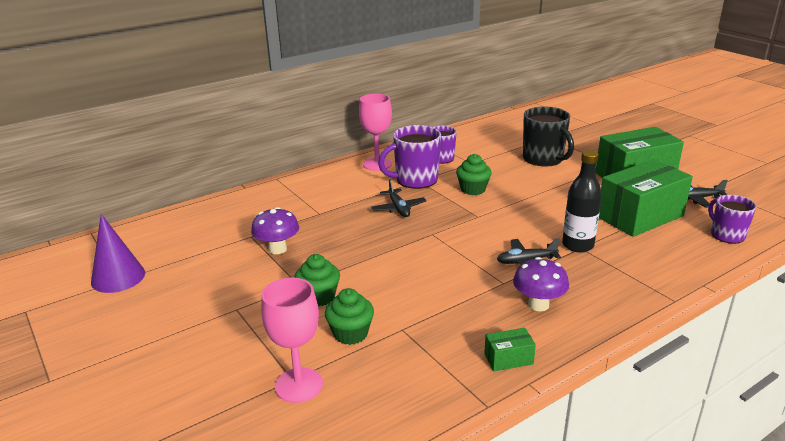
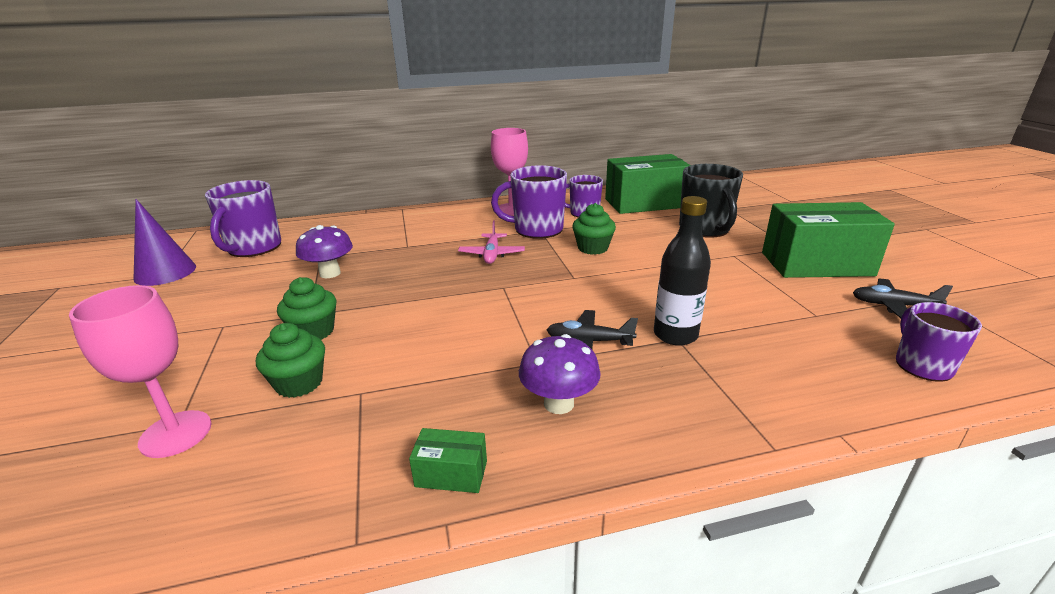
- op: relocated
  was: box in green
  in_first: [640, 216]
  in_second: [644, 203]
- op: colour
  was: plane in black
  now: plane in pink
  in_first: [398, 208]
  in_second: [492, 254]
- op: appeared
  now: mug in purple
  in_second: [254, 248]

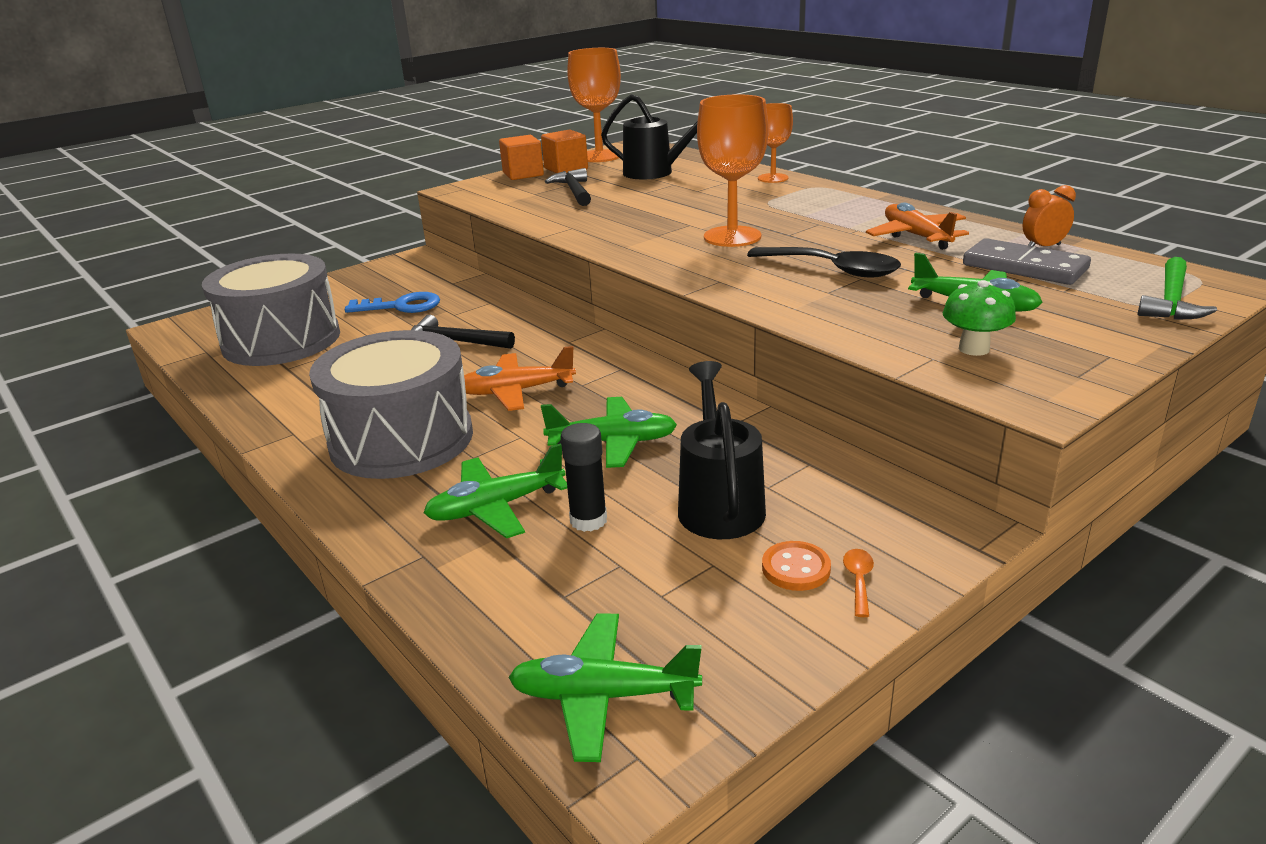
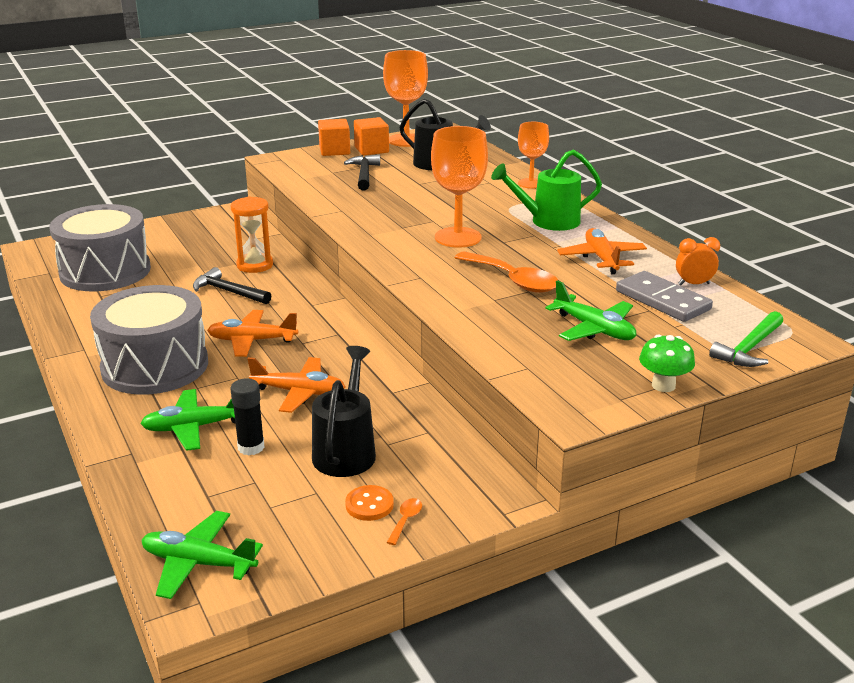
- op: colour
  was: spoon in black
  now: spoon in orange
  in_first: [833, 270]
  in_second: [513, 280]
- op: relocated
  was: mushroom in green
  in_first: [974, 349]
  in_second: [663, 385]
- op: missing
  was: key in blue
  in_first: [401, 306]
- op: colour
  was: plane in green
  now: plane in orange
  in_first: [613, 442]
  in_second: [299, 392]
- op: appeared
  now: watering can in green
  in_second: [547, 221]
- op: appeared
  now: hourglass in orange
  in_second: [255, 265]

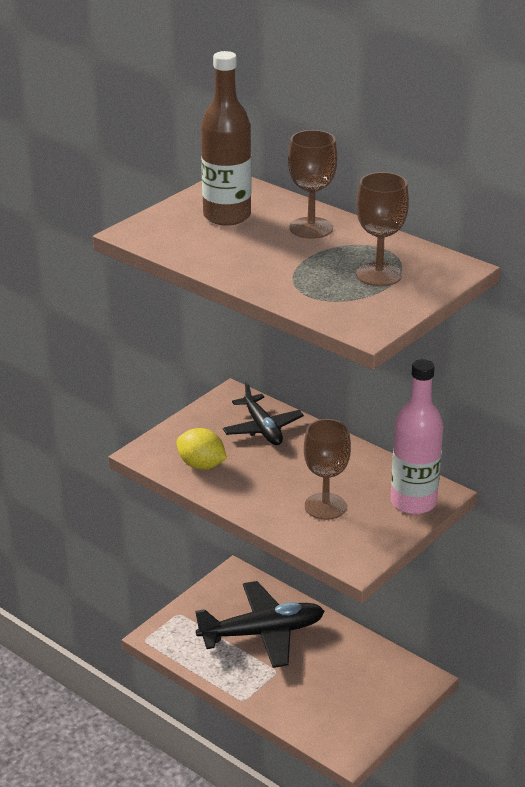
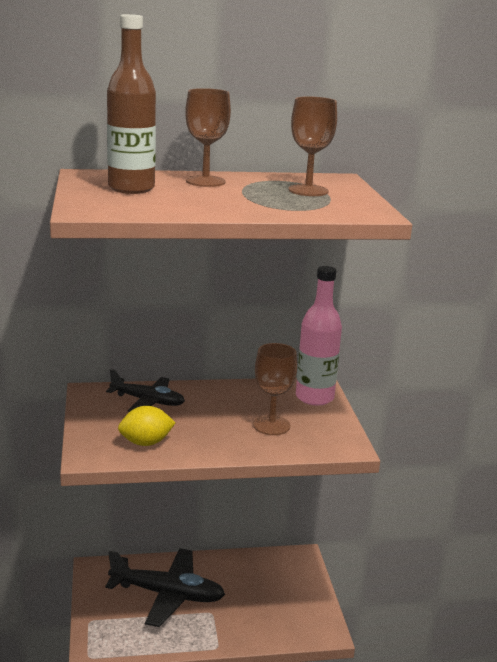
- op: spun
  was: plane in black
  in_first: [262, 633]
  in_second: [167, 594]
  clockwise: 75

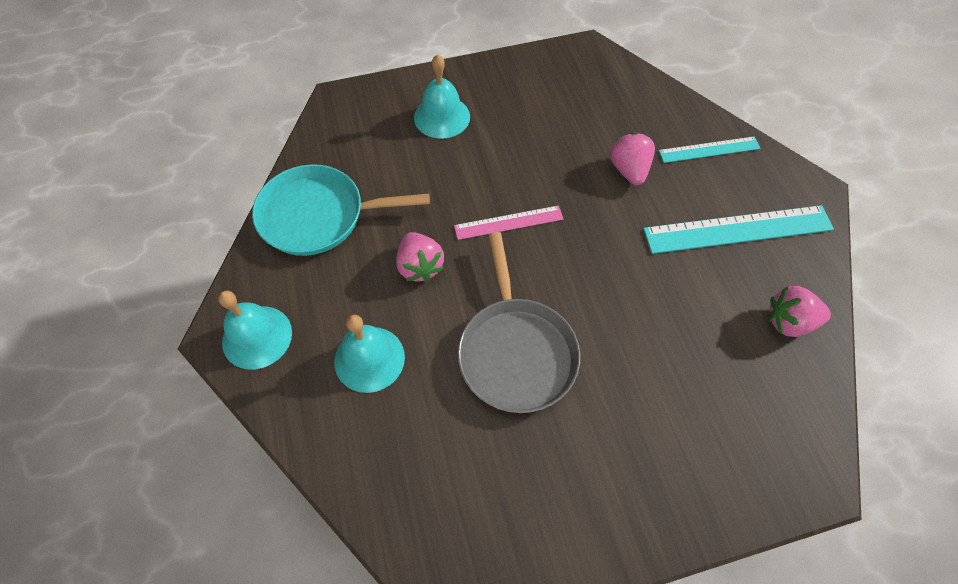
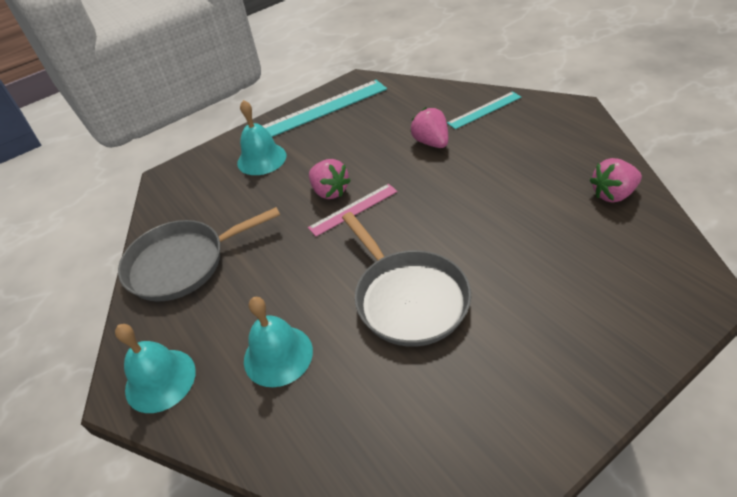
- op: colour
  was: pan in turquoise
  now: pan in grey
  in_first: [318, 216]
  in_second: [182, 264]
- op: relocated
  was: ruler in turquoise
  in_first: [738, 229]
  in_second: [323, 109]
- op: relocated
  was: strawberry in pink
  in_first: [420, 266]
  in_second: [330, 191]

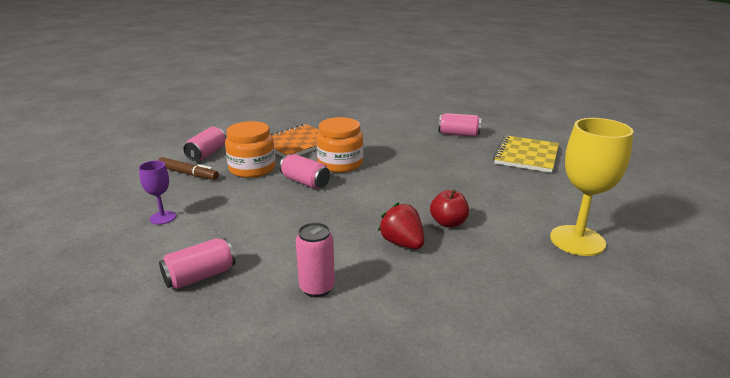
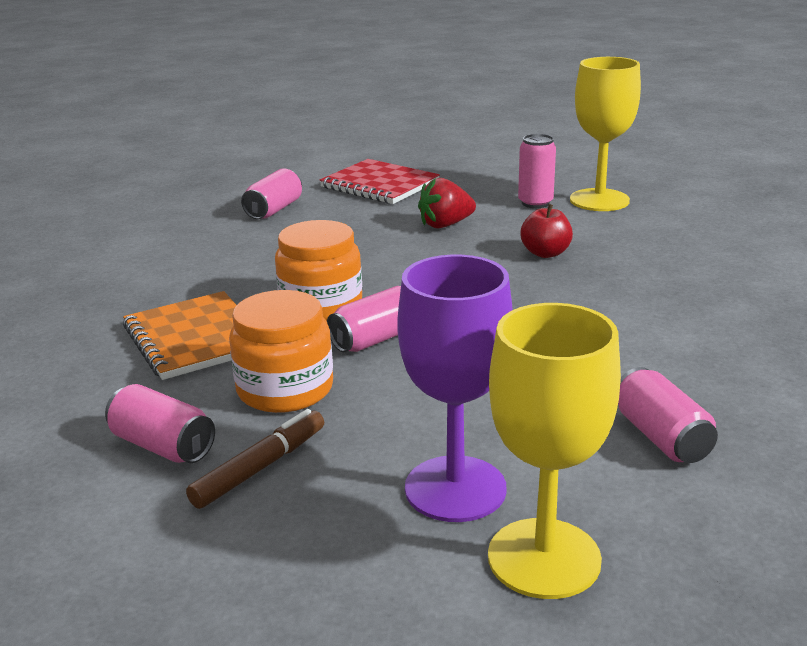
- op: colour
  was: notebook in yellow
  now: notebook in red
  in_first: [526, 156]
  in_second: [379, 185]
- op: size
  was: goblet in purple
  in_first: [163, 217]
  in_second: [455, 489]
  ratio: 1.95
- op: relocated
  was: strawberry in red
  in_first: [402, 243]
  in_second: [445, 225]
- op: relocated
  was: can in pink
  in_first: [317, 288]
  in_second: [535, 203]
- op: appeared
  now: goblet in yellow
  in_second: [544, 558]

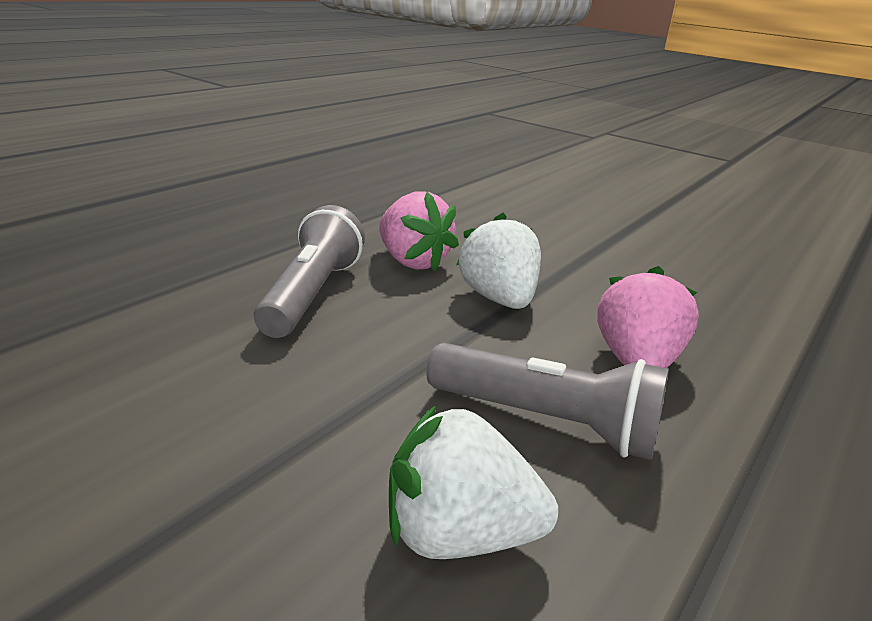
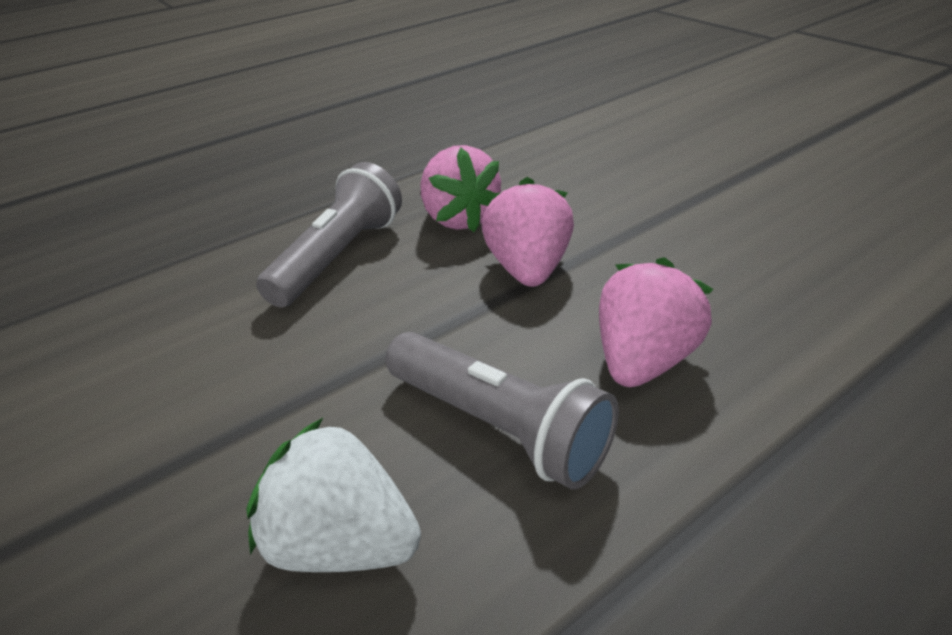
- op: colour
  was: strawberry in white
  now: strawberry in pink
  in_first: [498, 299]
  in_second: [528, 269]

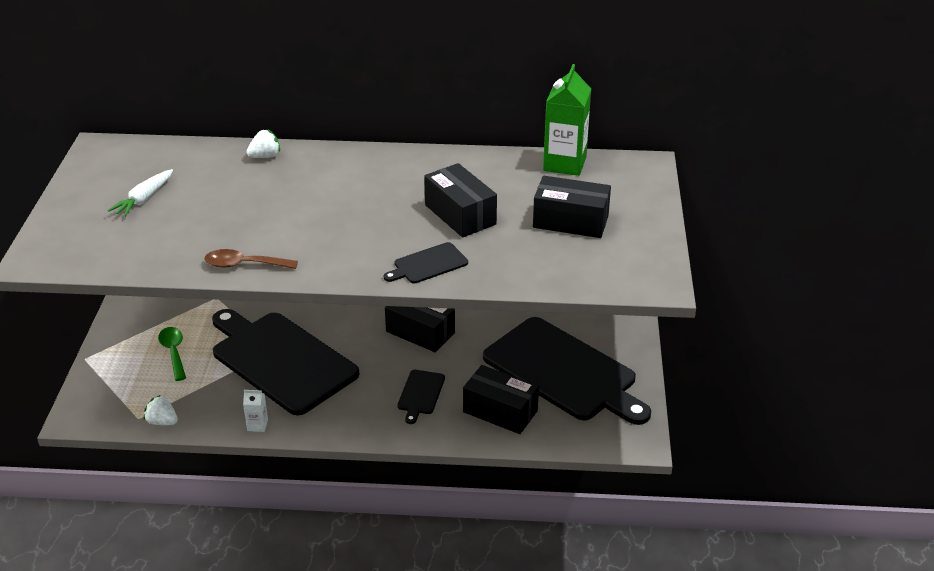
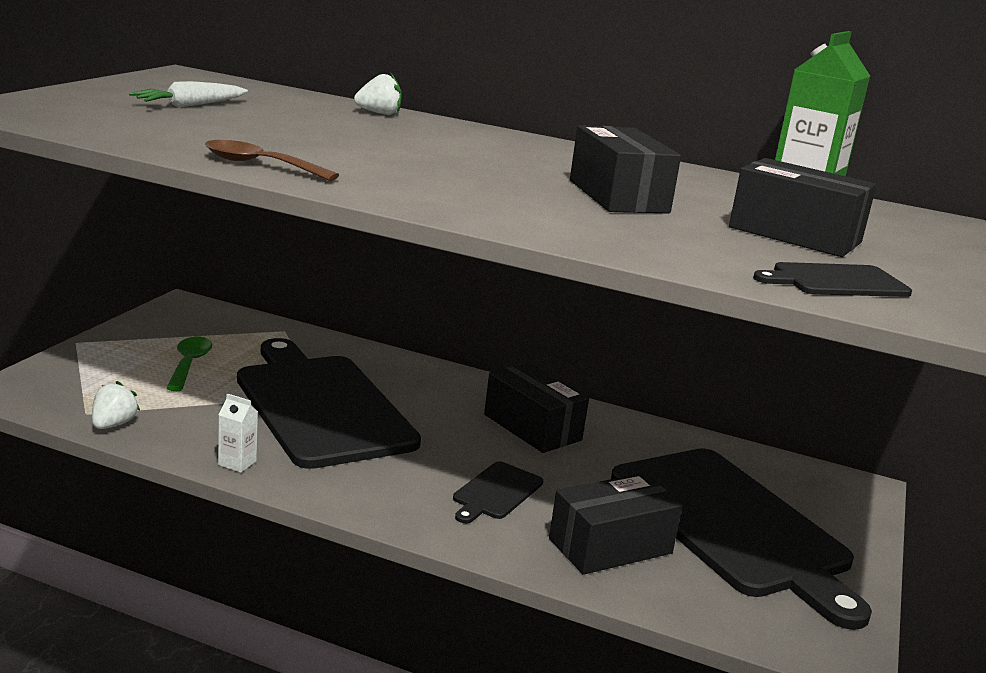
- op: relocated
  was: cutting board in black
  in_first: [428, 264]
  in_second: [836, 281]
- op: spun
  was: box in black
  in_first: [500, 411]
  in_second: [610, 546]
  clockwise: -75
- op: spun
  was: strawberry in white
  in_first: [162, 422]
  in_second: [113, 425]
  clockwise: 60

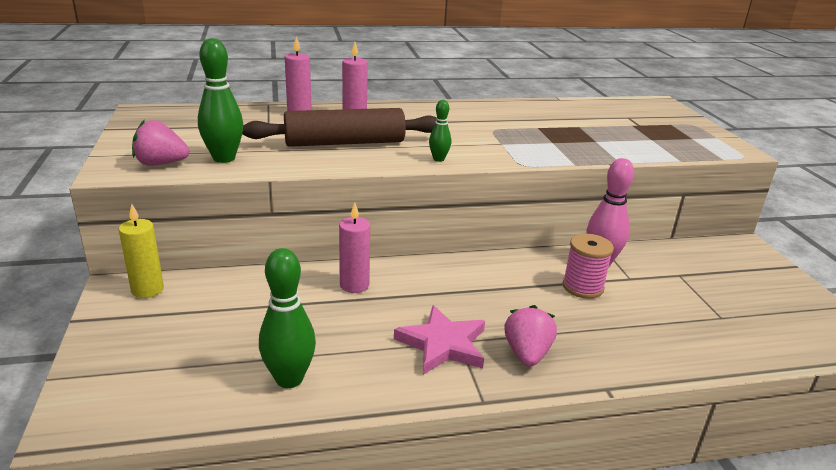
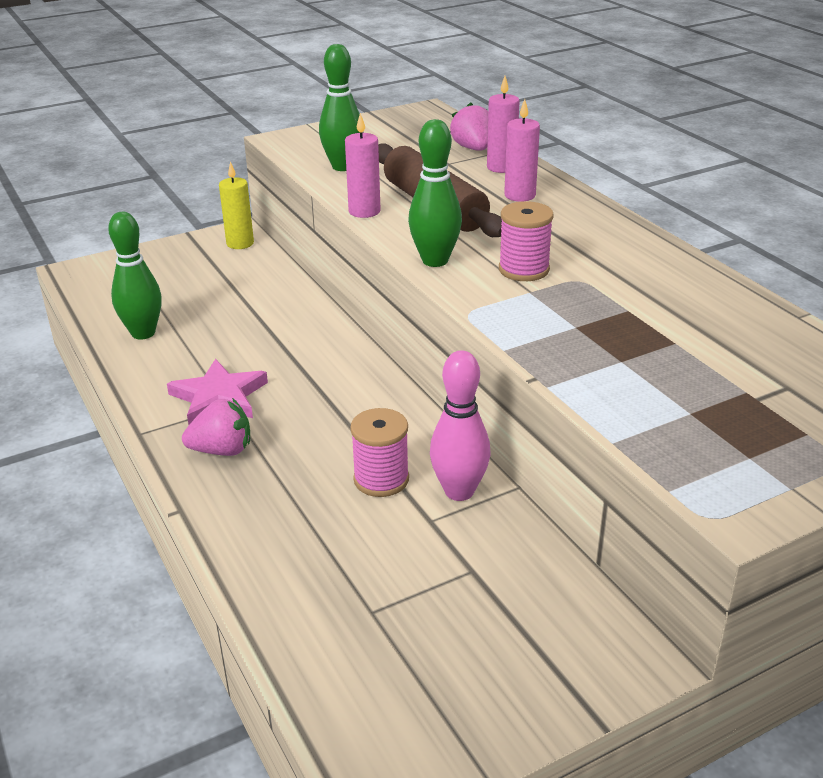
- op: size
  was: bowling pin in green
  in_first: [438, 159]
  in_second: [435, 261]
  ratio: 1.85
- op: relocated
  was: strawberry in pink
  in_first: [161, 164]
  in_second: [473, 148]
- op: relocated
  was: candle in pink
  in_first: [354, 285]
  in_second: [364, 211]
- op: appeared
  now: spool in pink
  in_second: [524, 270]

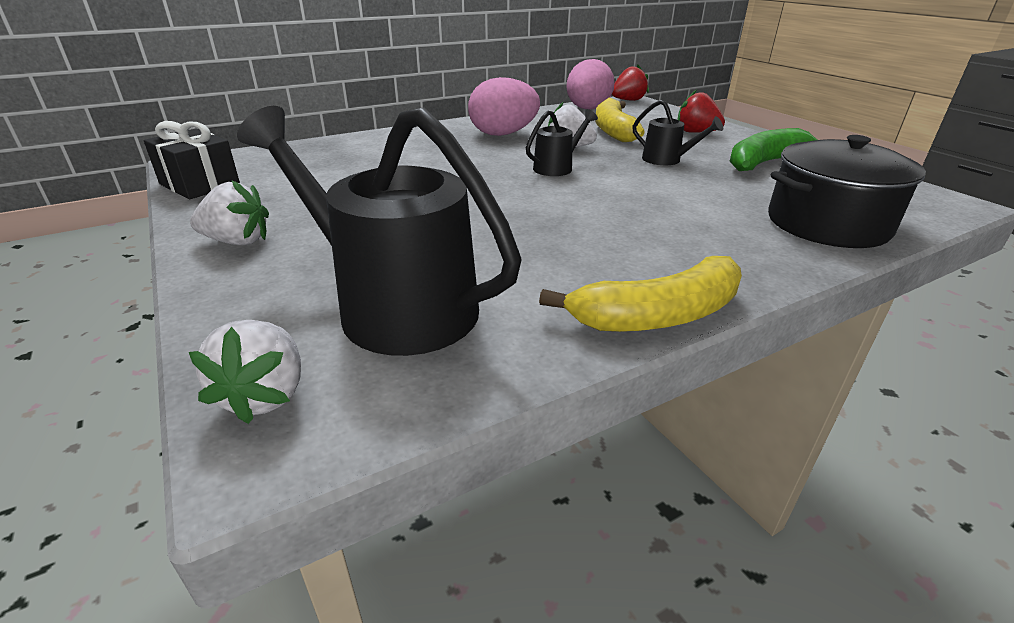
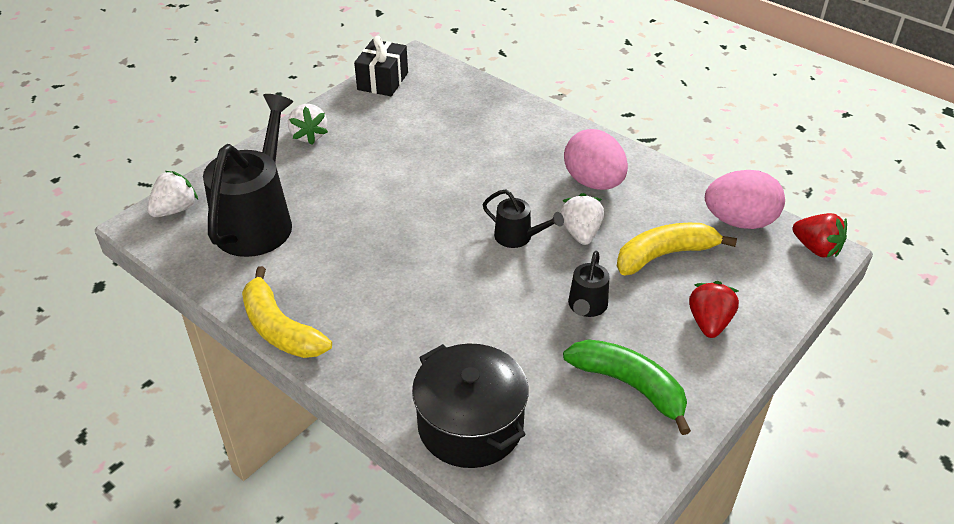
- op: spun
  was: strawberry in white
  in_first: [265, 395]
  in_second: [175, 209]
  clockwise: 150

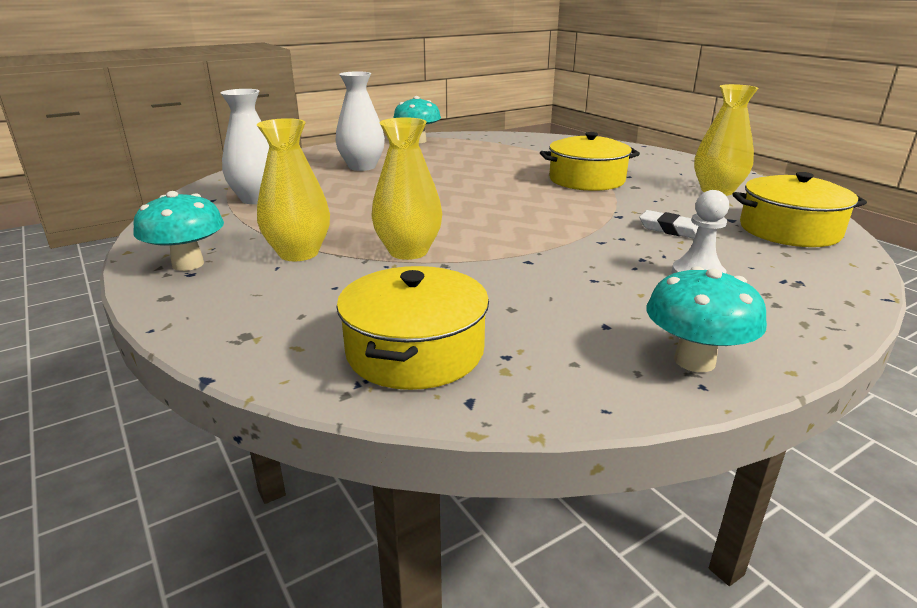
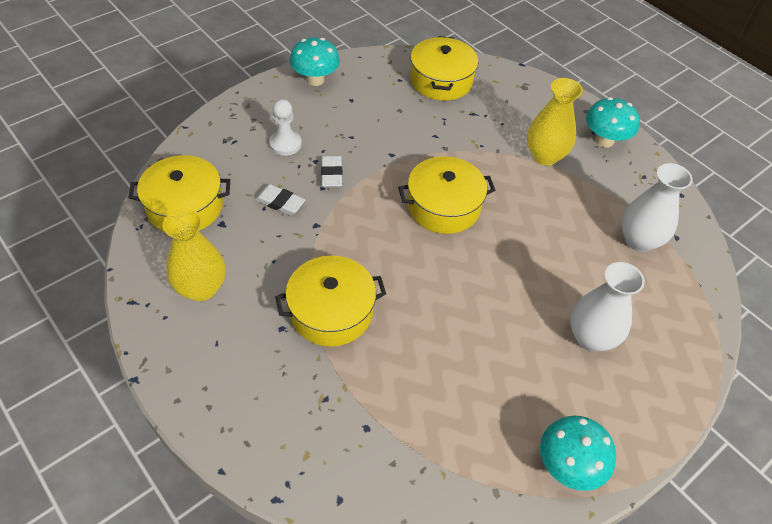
- op: missing
  was: vase in yellow
  in_first: [408, 251]
- op: appeared
  now: eraser in white
  in_second: [331, 174]
- op: appeared
  now: pot in yellow
  in_second: [443, 206]

